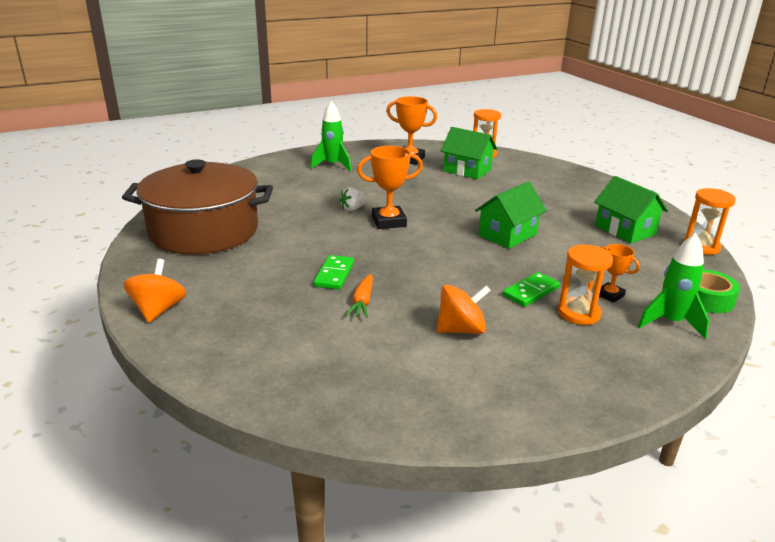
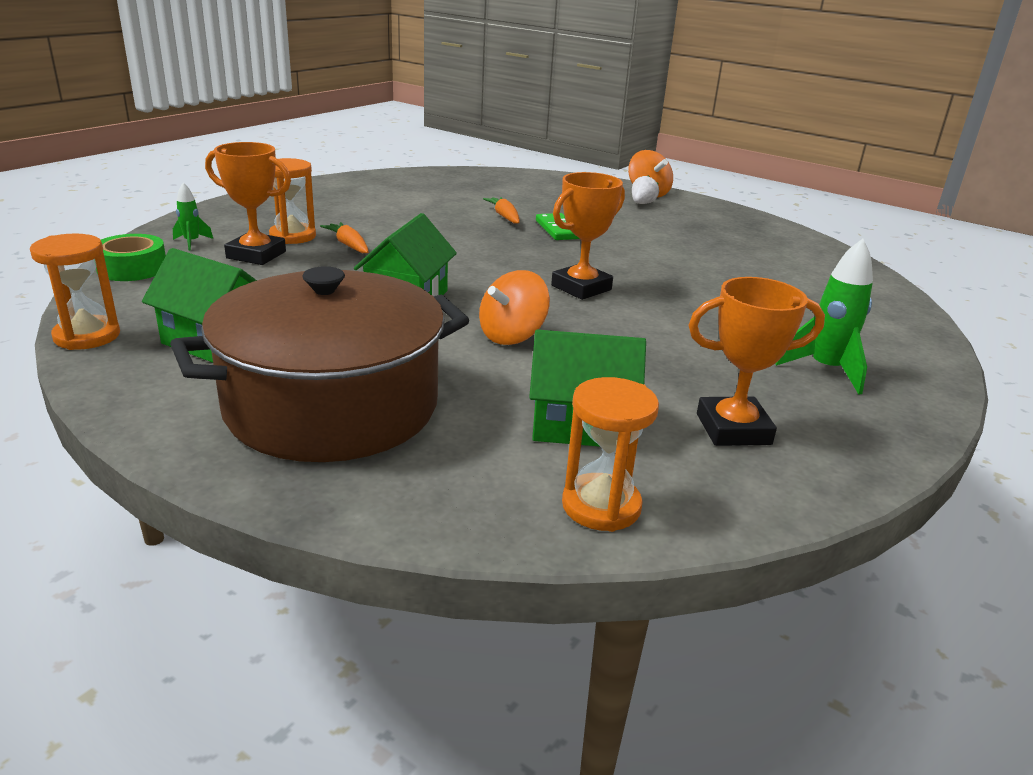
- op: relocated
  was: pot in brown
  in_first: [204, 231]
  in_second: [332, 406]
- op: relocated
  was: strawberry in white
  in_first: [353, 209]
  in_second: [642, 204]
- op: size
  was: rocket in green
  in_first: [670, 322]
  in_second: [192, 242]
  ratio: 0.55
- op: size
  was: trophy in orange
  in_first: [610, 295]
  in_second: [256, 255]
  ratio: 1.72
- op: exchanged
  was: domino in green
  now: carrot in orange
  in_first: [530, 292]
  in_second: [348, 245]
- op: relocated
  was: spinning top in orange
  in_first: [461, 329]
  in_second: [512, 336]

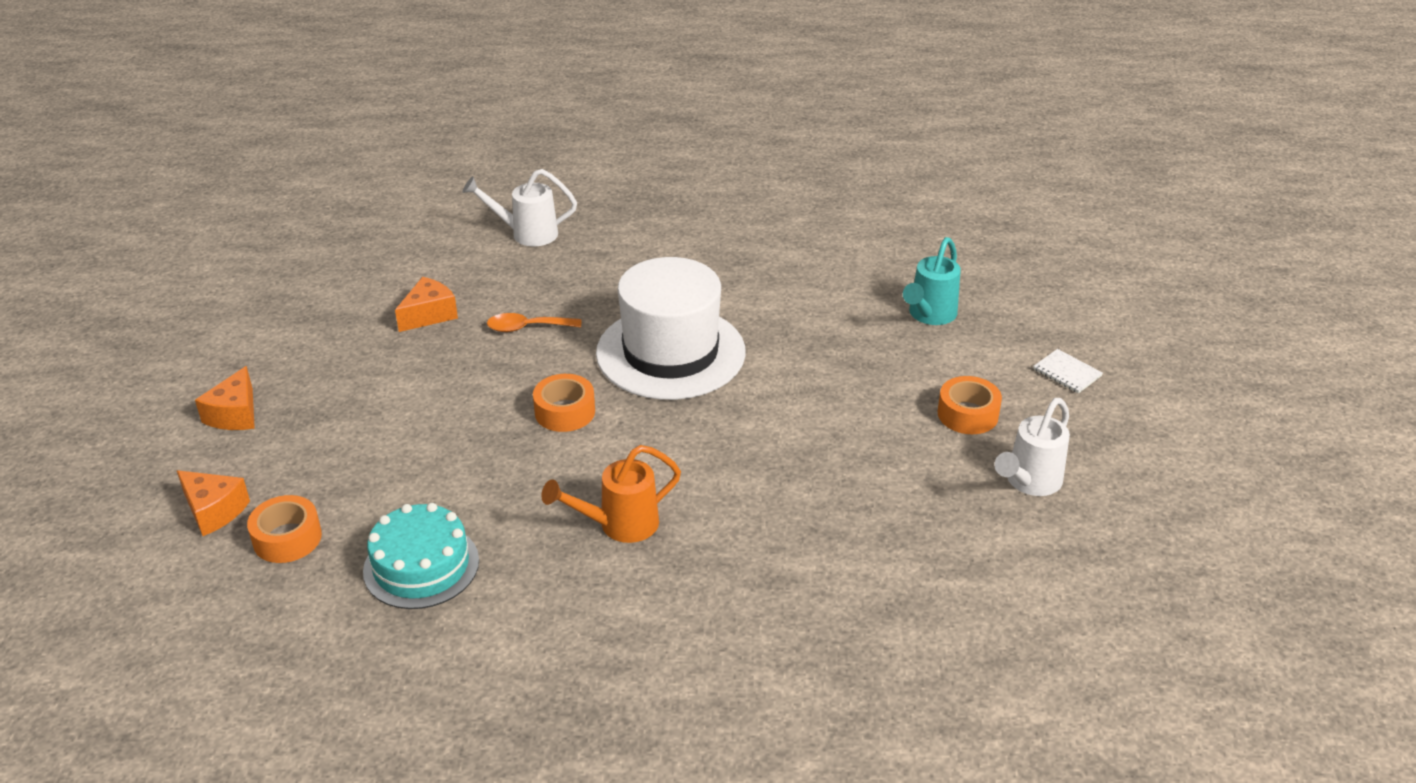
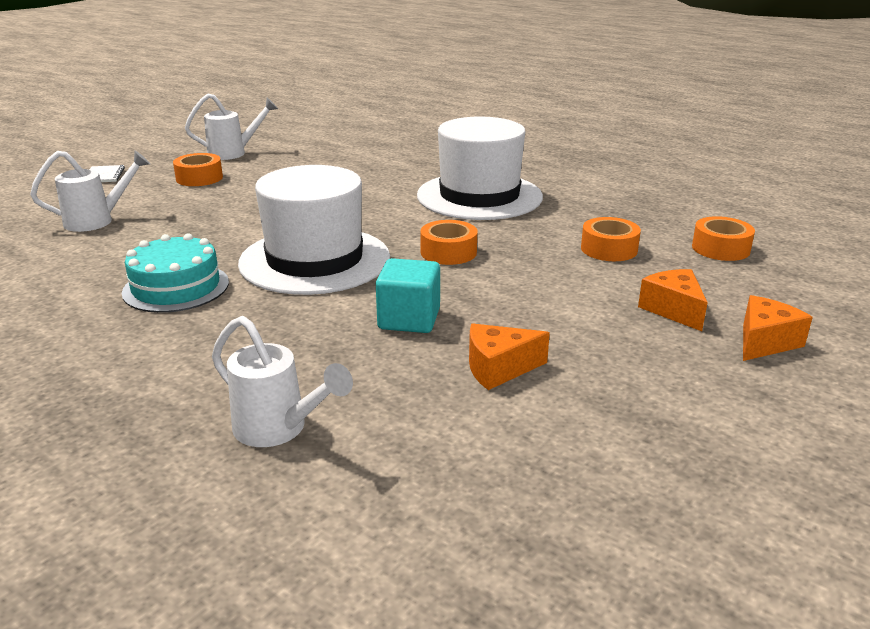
- op: colour
  was: watering can in turquoise
  now: watering can in white
  in_first: [929, 316]
  in_second: [97, 221]
- op: exchanged
  was: spoon in orange
  now: cube in turquoise
  in_first: [527, 327]
  in_second: [409, 319]
- op: exchanged
  was: watering can in orange
  now: hat in white
  in_first: [619, 525]
  in_second: [479, 196]
- op: relocated
  was: cheese in orange
  in_first: [214, 511]
  in_second: [673, 310]
- op: relocated
  was: cake in turquoise
  in_first: [421, 566]
  in_second: [176, 287]
- op: appeared
  now: tape in orange
  in_second: [609, 249]

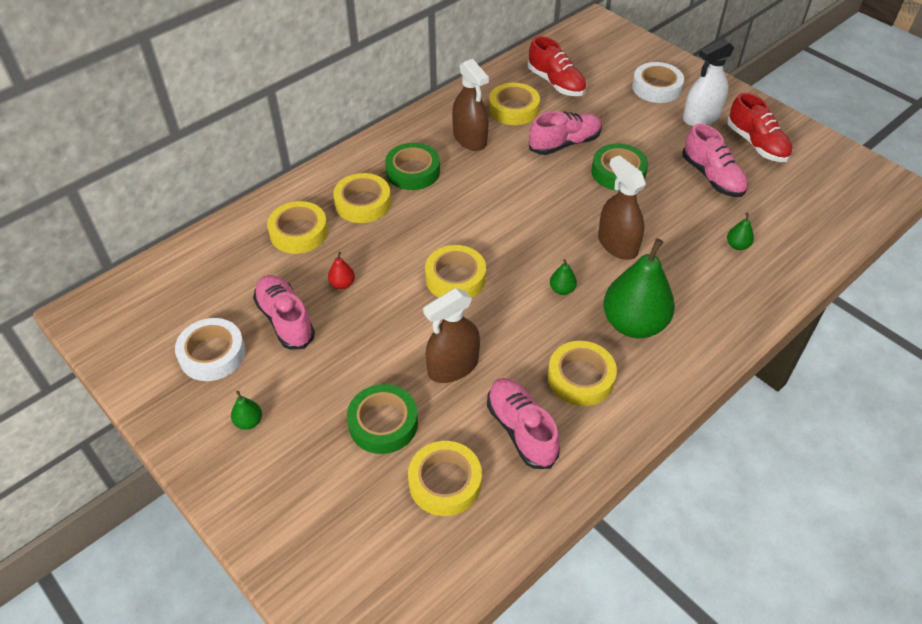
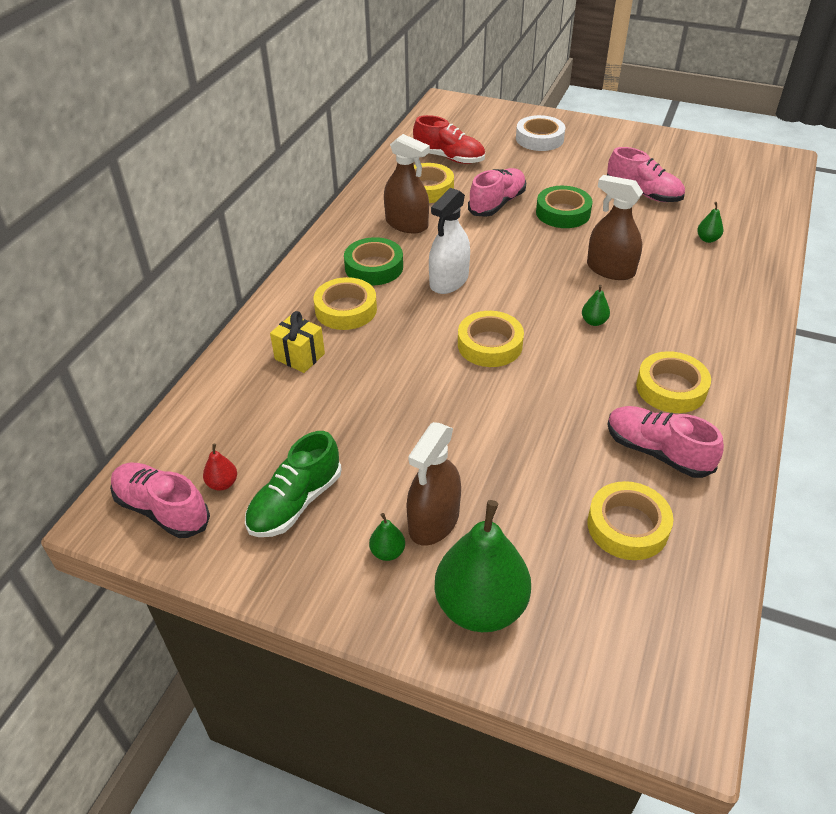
- op: relocated
  was: spray bottle in white
  in_first: [701, 117]
  in_second: [449, 281]
- op: missing
  was: shoe in red
  in_first: [756, 144]
- op: exchanged
  was: tape in yellow
  now: gift in yellow
  in_first: [299, 232]
  in_second: [300, 356]
- op: relocated
  was: pear in green
  in_first: [634, 324]
  in_second: [481, 606]
- op: relocated
  was: pear in red
  in_first: [342, 284]
  in_second: [222, 483]
- op: relocated
  was: shoe in pink
  in_first: [285, 320]
  in_second: [162, 509]
- op: relocated
  was: spray bottle in brown
  in_first: [453, 366]
  in_second: [434, 521]
- op: exchanged
  was: tape in white
  now: shoe in green
  in_first: [212, 354]
  in_second: [295, 503]
- op: missing
  was: tape in green
  in_first: [383, 423]

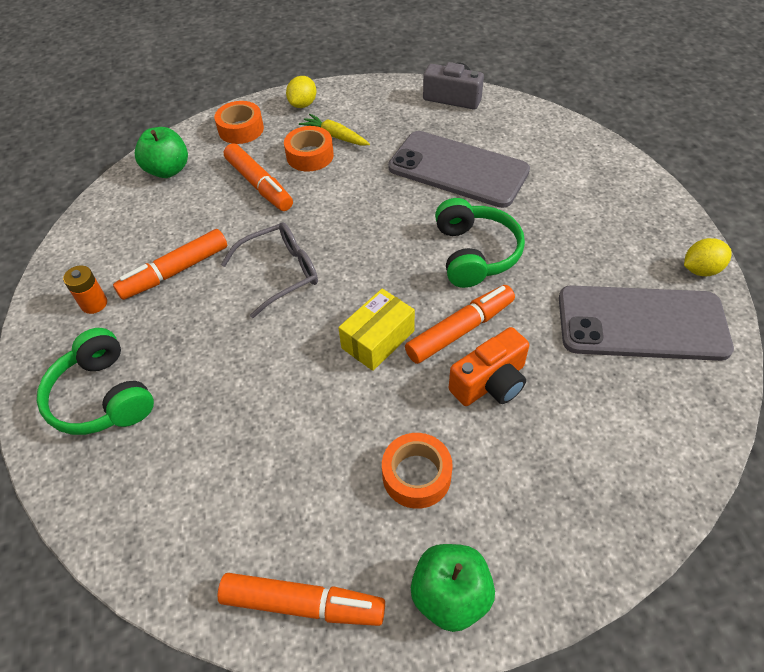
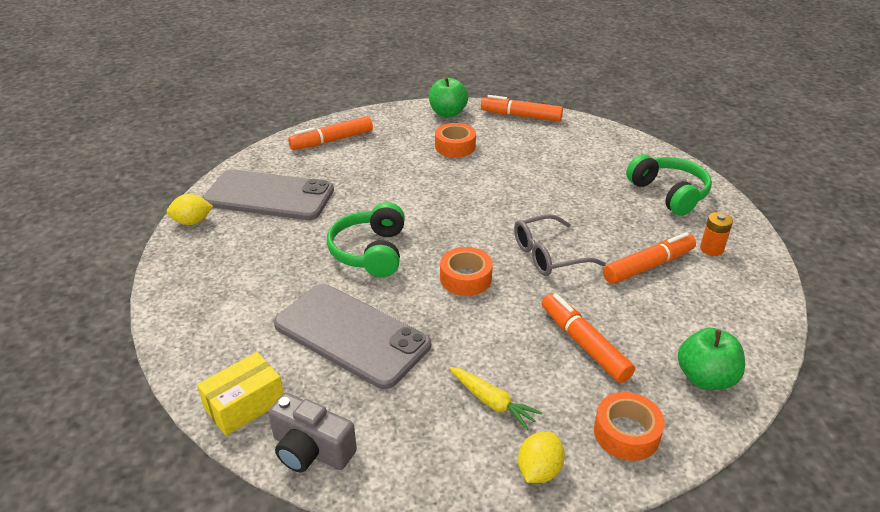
- op: relocated
  was: tape in orange
  in_first: [310, 155]
  in_second: [465, 278]
- op: relocated
  was: marker in orange
  in_first: [460, 330]
  in_second: [332, 141]
- op: relocated
  was: box in yellow
  in_first: [378, 339]
  in_second: [244, 405]
- op: missing
  was: camera in orange
  in_first: [490, 383]

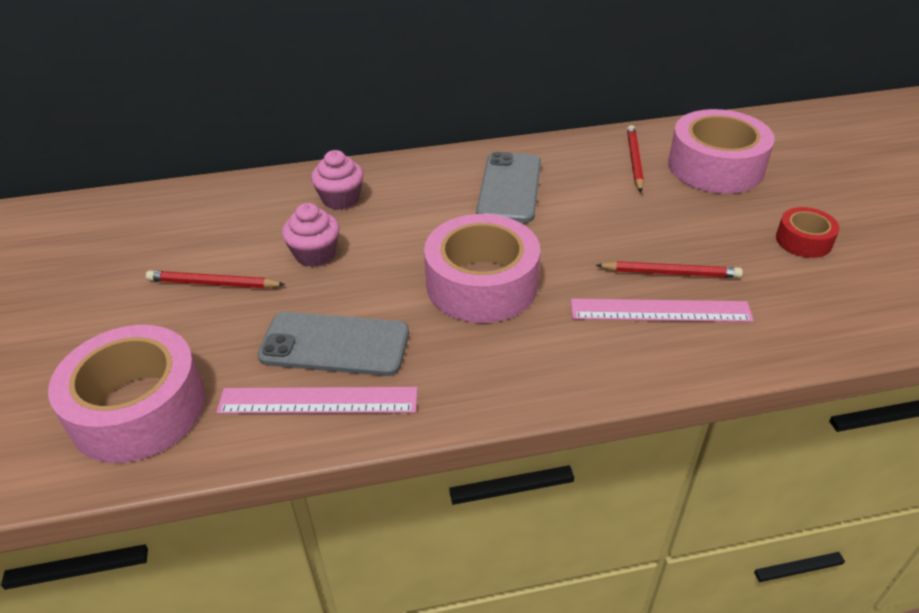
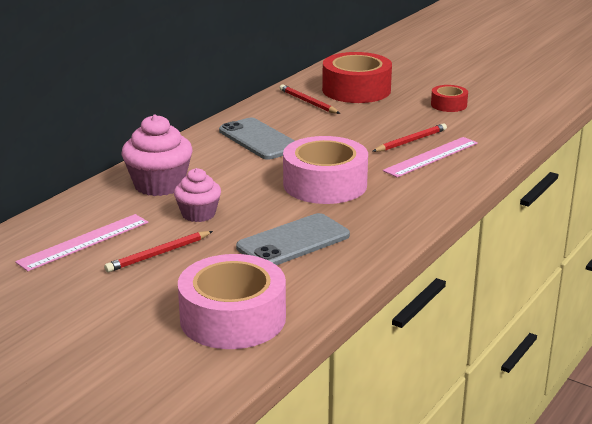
- op: colour
  was: tape in pink
  now: tape in red
  in_first: [715, 167]
  in_second: [356, 90]
- op: size
  was: cupcake in pink
  in_first: [340, 199]
  in_second: [159, 185]
  ratio: 1.57
- op: relocated
  was: ruler in pink
  in_first: [318, 401]
  in_second: [84, 242]

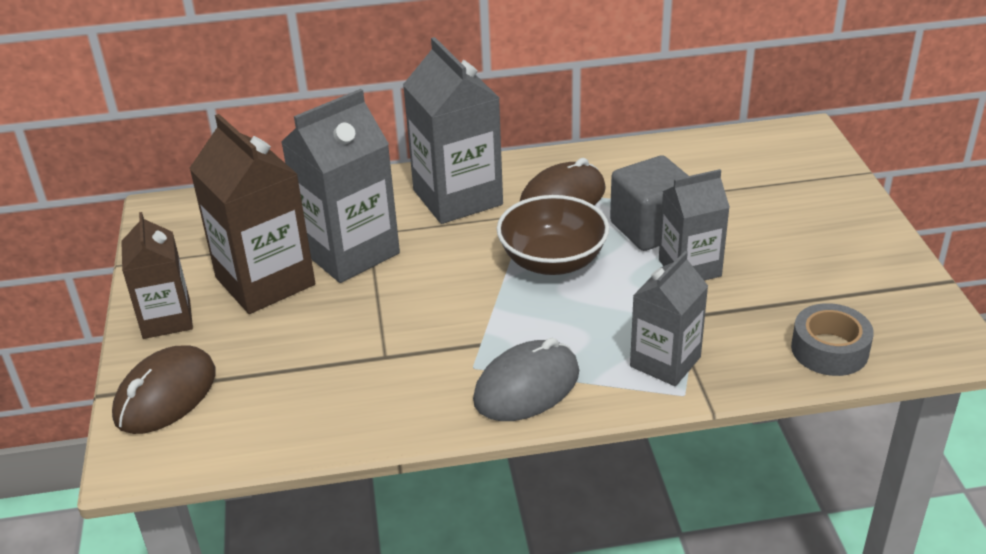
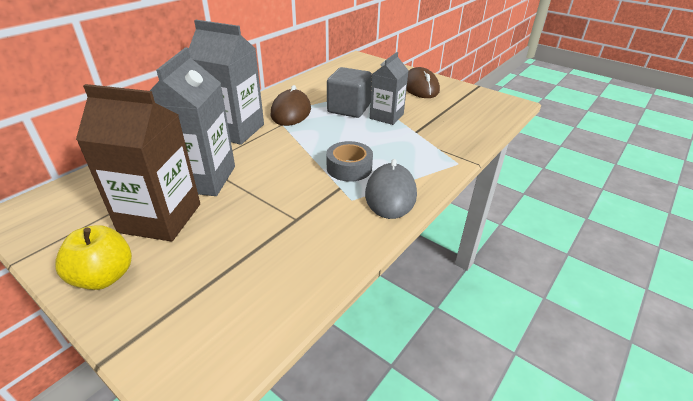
- op: missing
  was: bowl in brown
  in_first: [552, 261]
- op: exchanged
  was: carton in brown
  now: apple in yellow
  in_first: [166, 319]
  in_second: [104, 277]
- op: missing
  was: carton in grey
  in_first: [665, 362]
- op: relocated
  was: tape in grey
  in_first: [829, 350]
  in_second: [349, 168]
- op: relocated
  was: mouse in brown
  in_first: [165, 395]
  in_second: [420, 87]

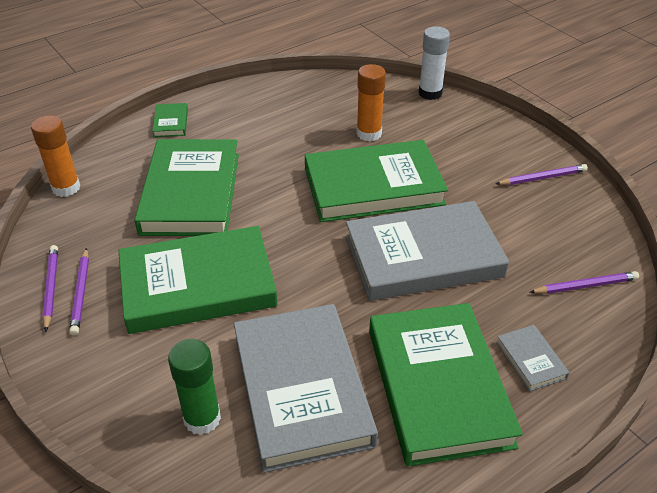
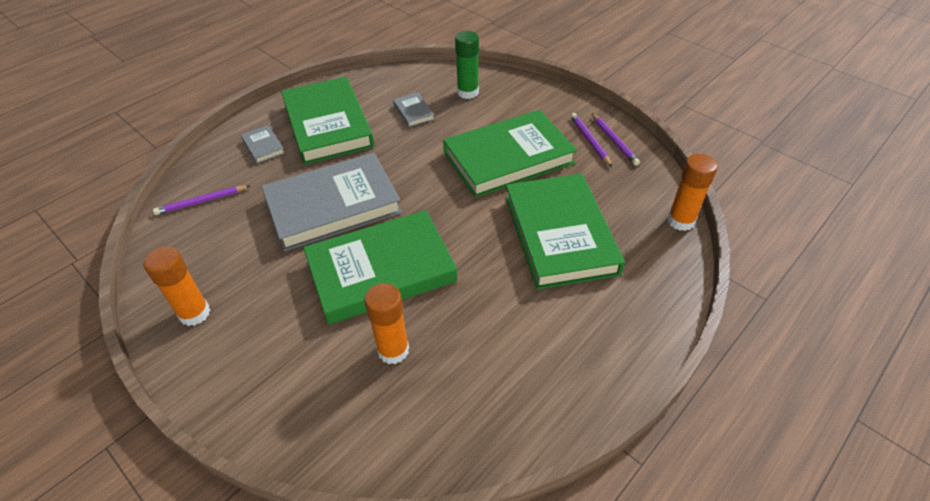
- op: missing
  was: glue stick in white
  in_first: [430, 93]
- op: missing
  was: book in green
  in_first: [171, 122]
- op: exchanged
  was: pencil in purple
  now: glue stick in orange
  in_first: [542, 178]
  in_second: [194, 313]
- op: size
  was: book in grey
  in_first: [302, 389]
  in_second: [413, 112]
  ratio: 0.41

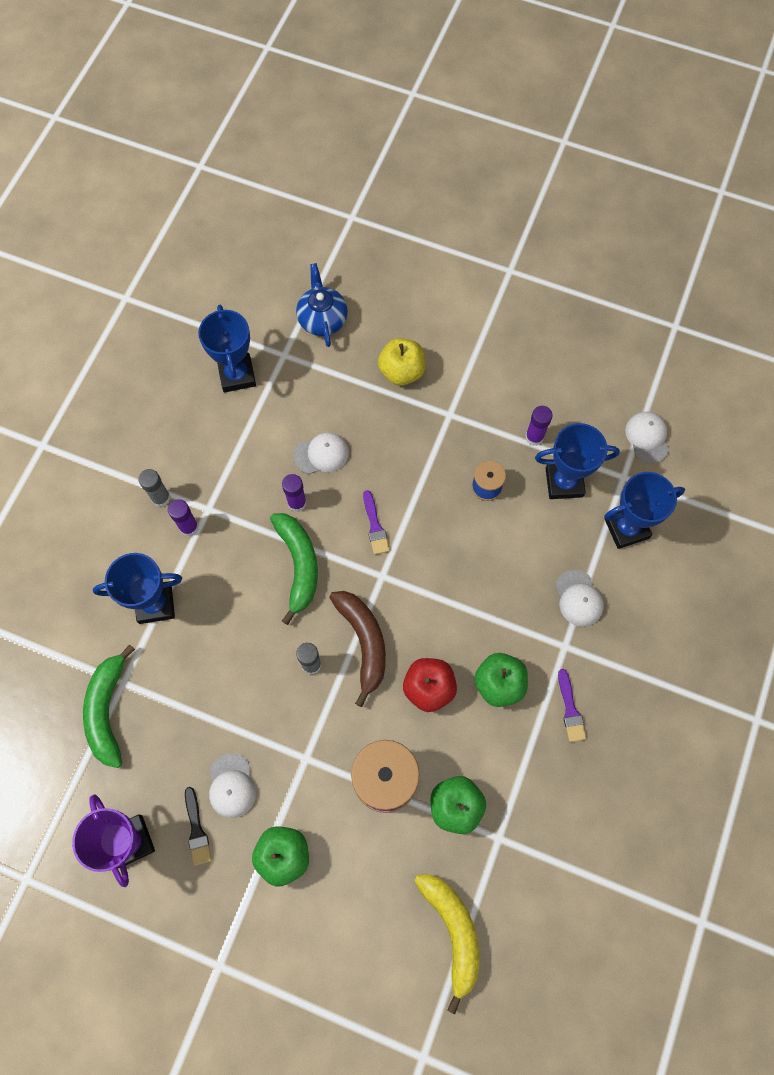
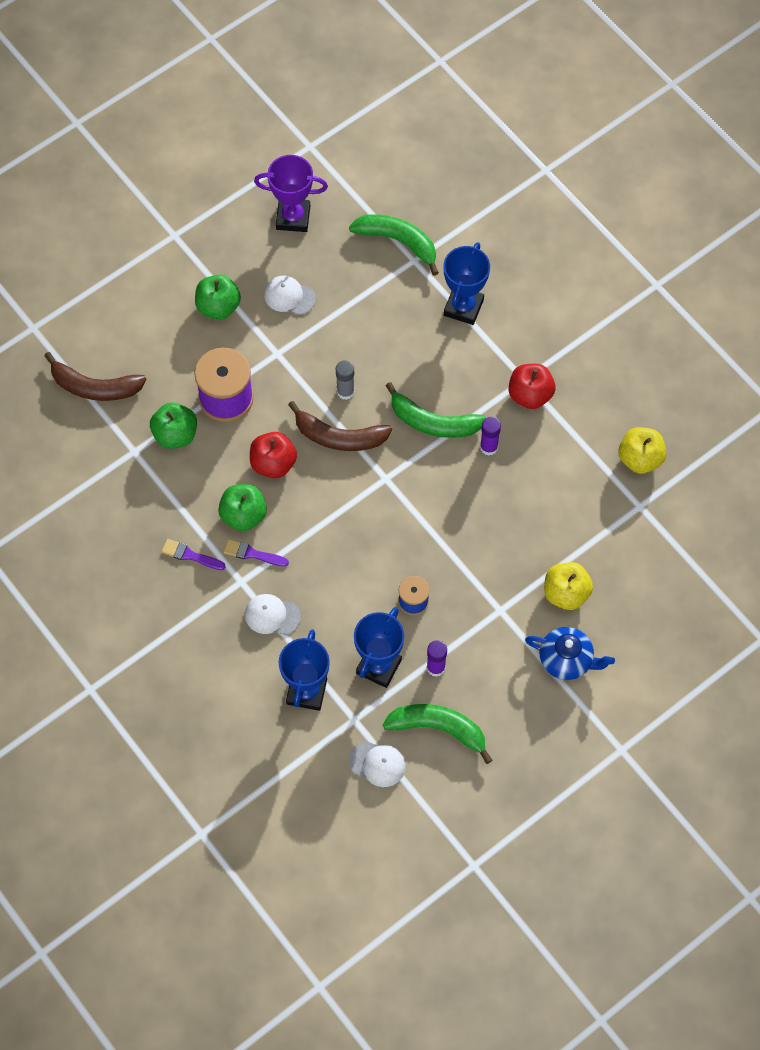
- op: relocated
  was: teapot in blue
  in_first: [322, 319]
  in_second: [567, 660]
- op: exchanged
  was: trophy in blue
  now: apple in yellow
  in_first: [237, 375]
  in_second: [640, 459]
- op: missing
  was: cap in white
  in_first: [321, 454]
- op: missing
  was: glue stick in grey
  in_first: [161, 498]
- op: relocated
  was: brush in purple
  in_first: [375, 526]
  in_second: [252, 554]
- op: missing
  was: glue stick in purple
  in_first: [189, 527]
- op: missing
  was: brush in black
  in_first: [197, 830]
- op: colour
  was: banana in yellow
  now: banana in brown
  in_first: [452, 931]
  in_second: [95, 387]
- op: appeared
  now: apple in red
  in_second: [530, 395]
- op: appeared
  now: banana in green
  in_second: [438, 728]

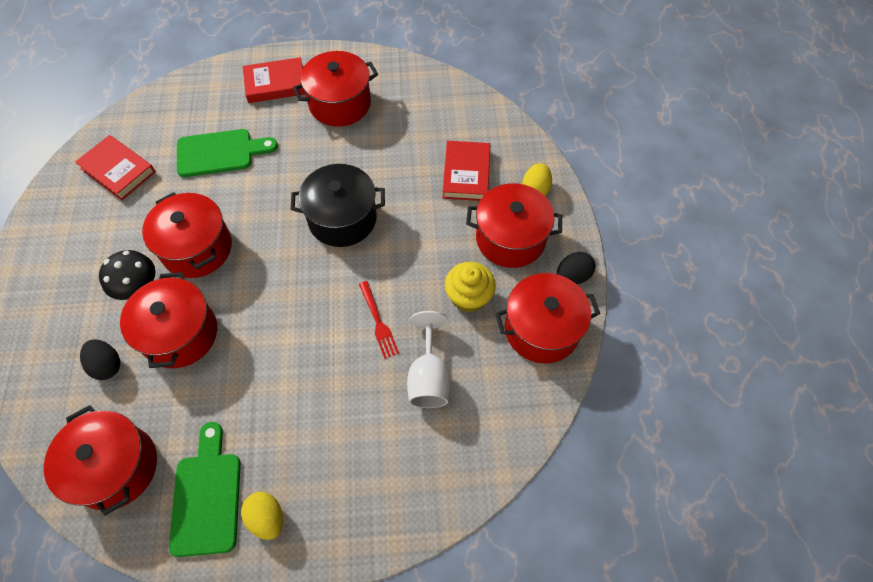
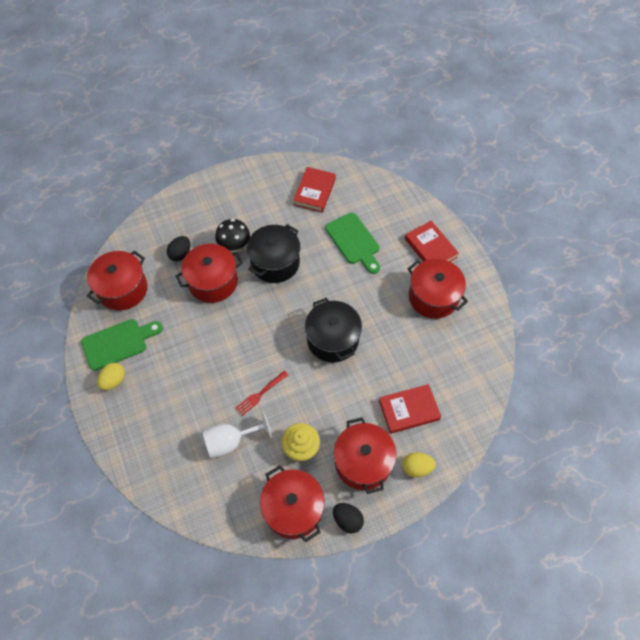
- op: colour
  was: pot in red
  now: pot in black
  in_first: [197, 248]
  in_second: [275, 263]

